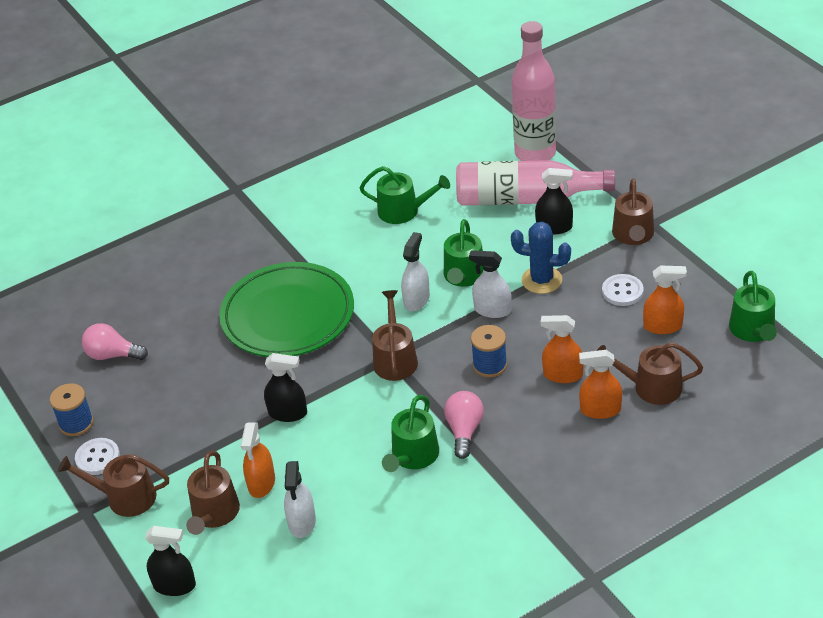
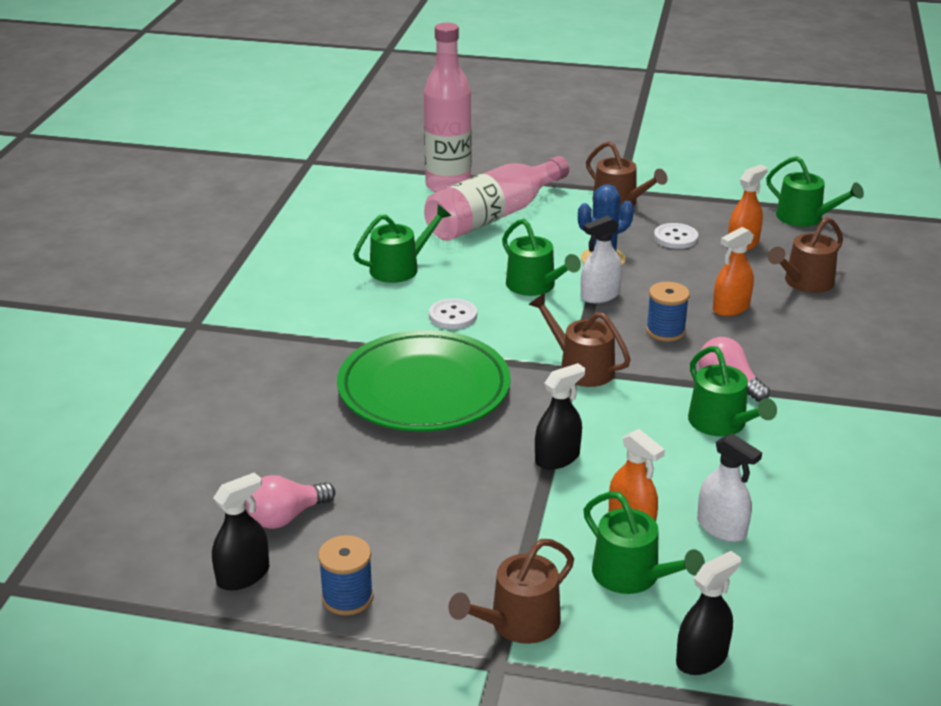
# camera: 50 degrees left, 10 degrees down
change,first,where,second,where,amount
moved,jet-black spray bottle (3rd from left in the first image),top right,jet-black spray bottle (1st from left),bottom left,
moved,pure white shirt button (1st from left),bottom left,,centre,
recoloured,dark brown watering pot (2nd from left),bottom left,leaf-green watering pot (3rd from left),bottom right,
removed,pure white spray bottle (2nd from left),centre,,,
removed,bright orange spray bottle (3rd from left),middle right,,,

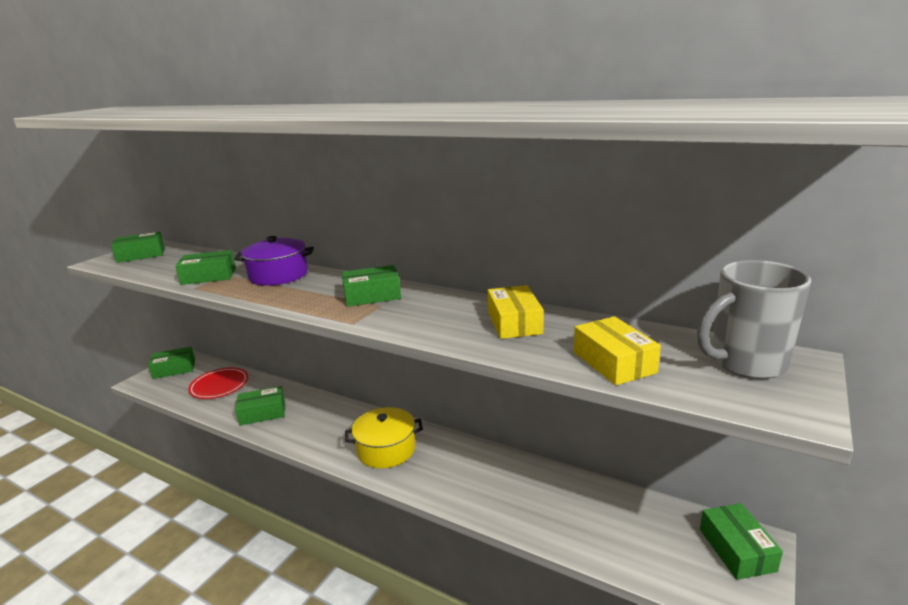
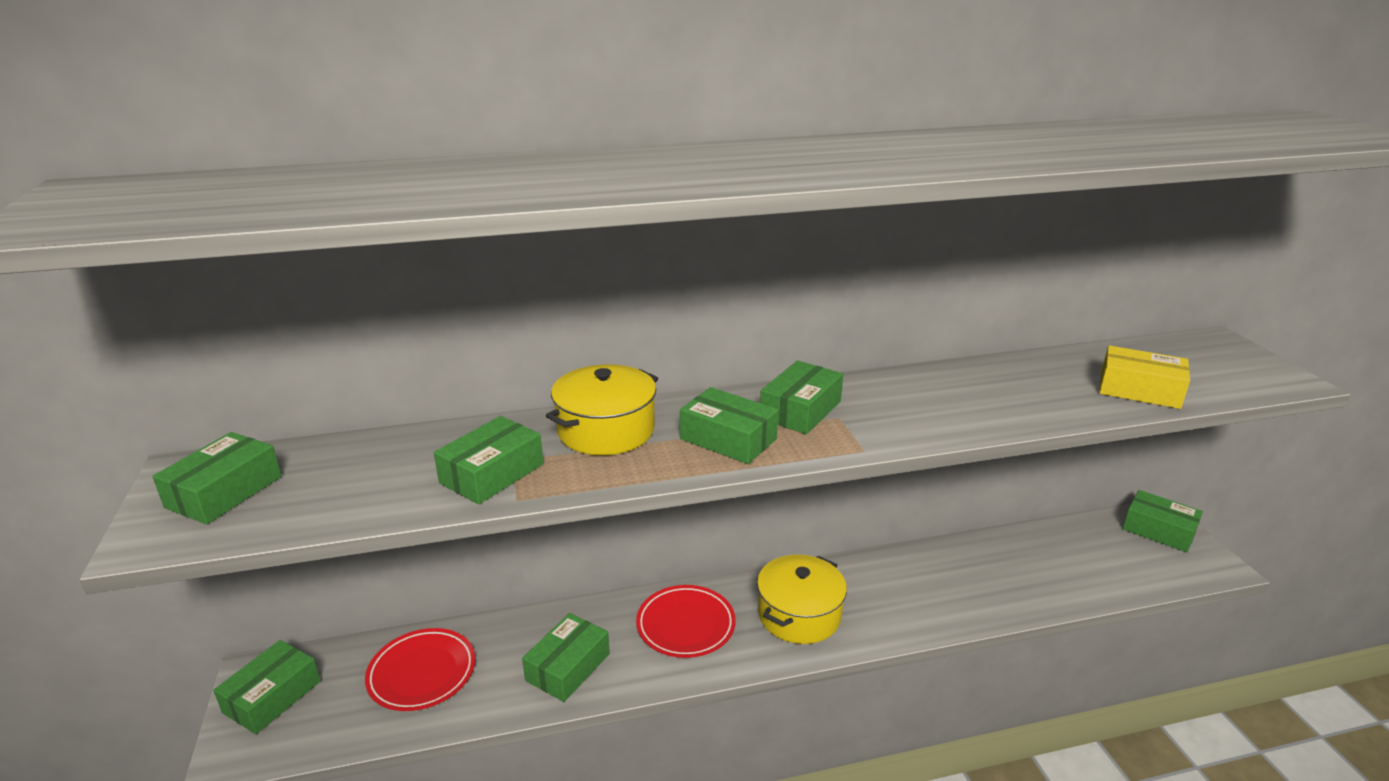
# camera: 45 degrees left, 5 degrees up
change,first,where,second,where,amount
recoloured,royal purple cooking pot,middle left,bright yellow cooking pot (1st from left),centre,
added,,,scarlet plate (2nd from left),bottom centre,
added,,,leaf-green parcel (5th from left),centre,
removed,bright yellow parcel (1st from left),centre,,,
removed,gray coffee mug,middle right,,,

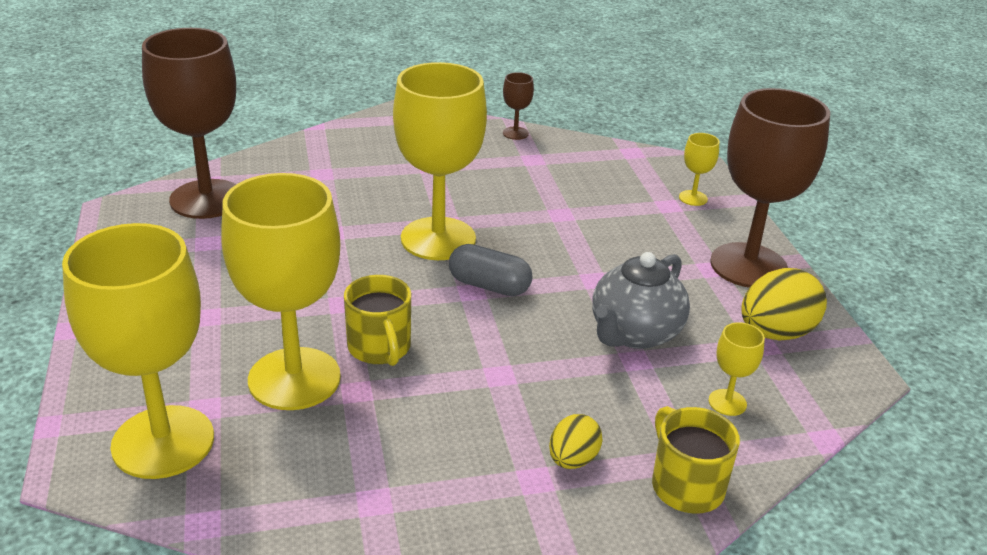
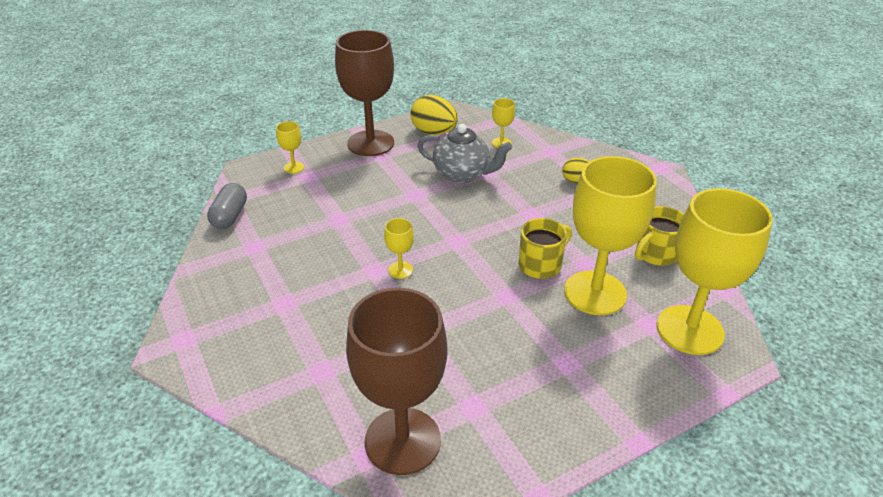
# camera: 105 degrees left, 5 degrees up
change,first,where,second,where,amount
moved,gray pill,centre,,middle left,
resized,bright yellow wine glass (3rd from left in the first image),top centre,bright yellow wine glass (2nd from left),centre,x0.41
moved,bright yellow coffee mug (2nd from left),bottom right,,middle right,
removed,dark brown wine glass (2nd from left),top centre,,,

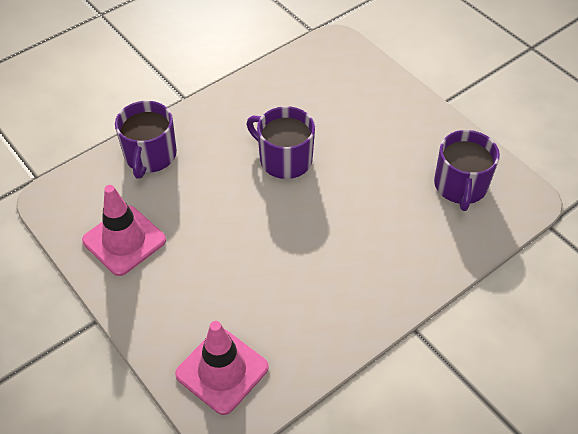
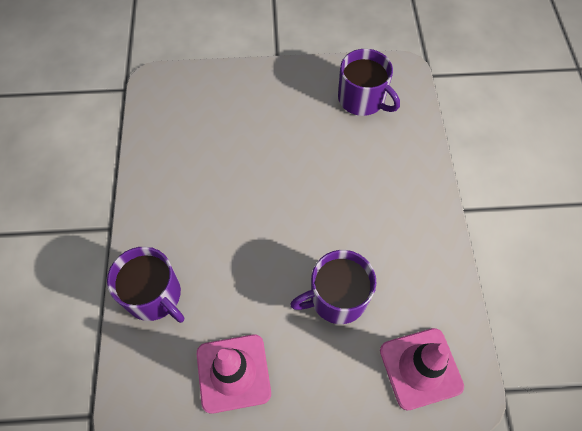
# camera: 55 degrees left, 10 degrees up
change,first,where,second,where,amount
moved,royal purple coffee mug (2nd from left),top centre,,centre,

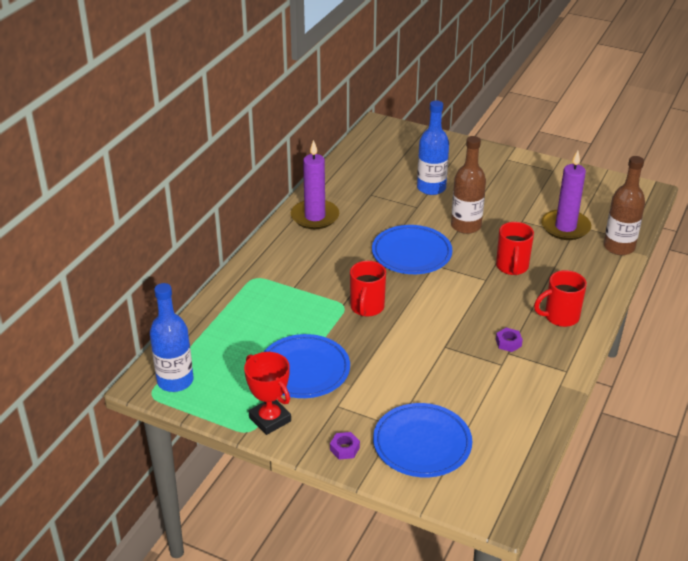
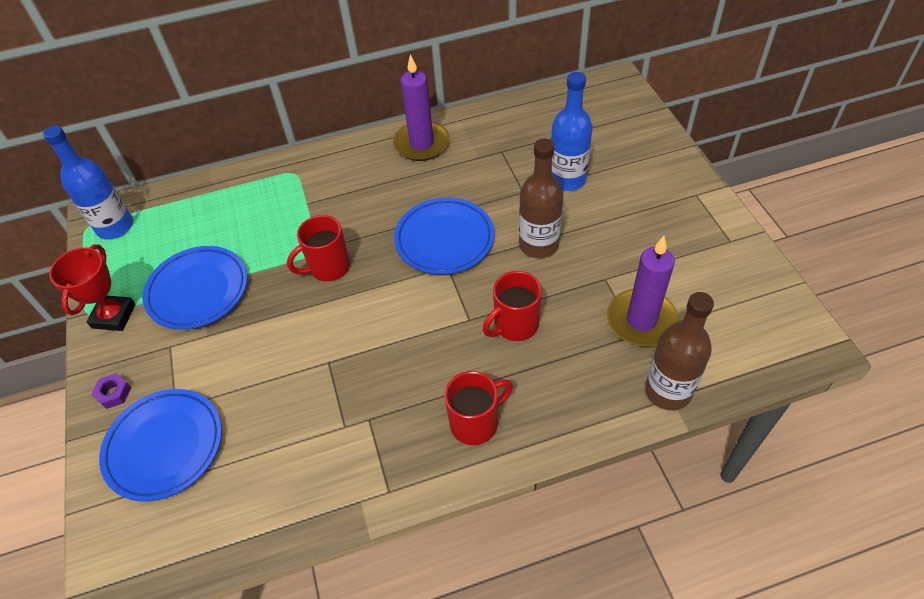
# camera: 50 degrees right, 15 degrees up
change,first,where,second,where,amount
turned,scarlet coffee mug (3rd from left in the first image),middle right,scarlet coffee mug (2nd from left),bottom centre,120 degrees clockwise
removed,royal purple nut (2nd from left),middle right,,,

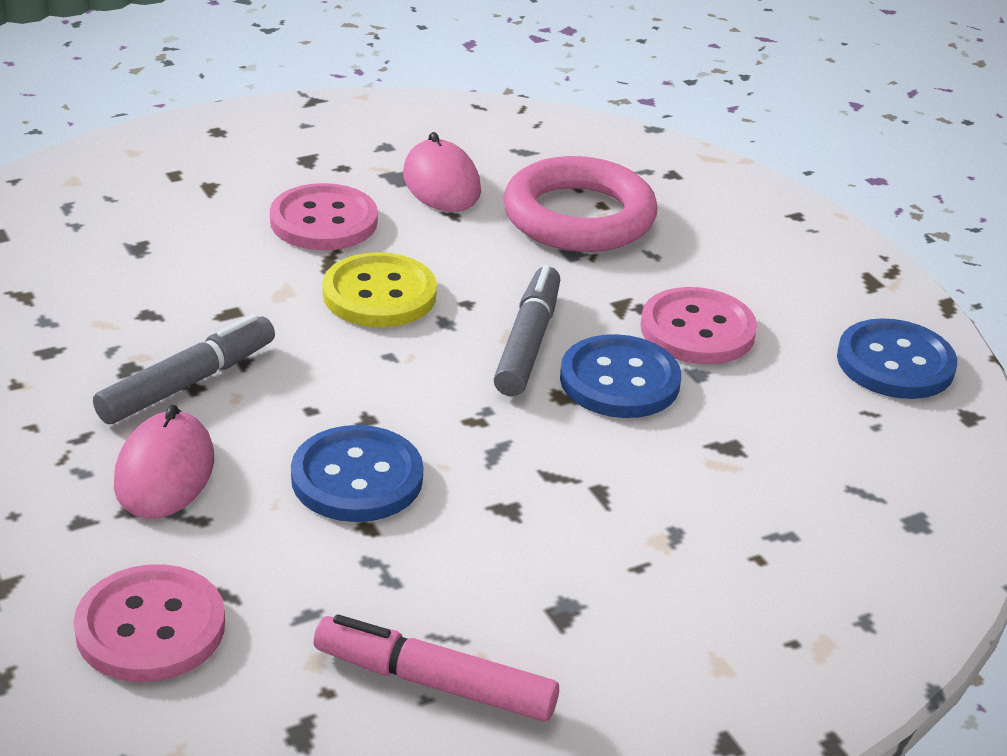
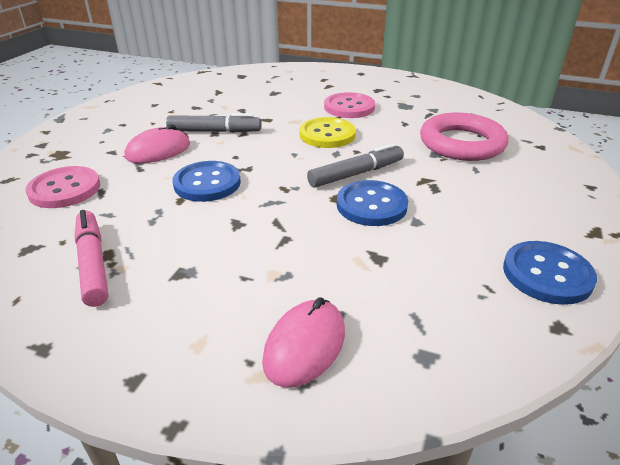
# camera: 50 degrees right, 0 degrees up
change,first,where,second,where,amount
moved,pink computer mouse (2nd from left),top centre,,bottom centre,
removed,pink shirt button (3rd from left),middle right,,,

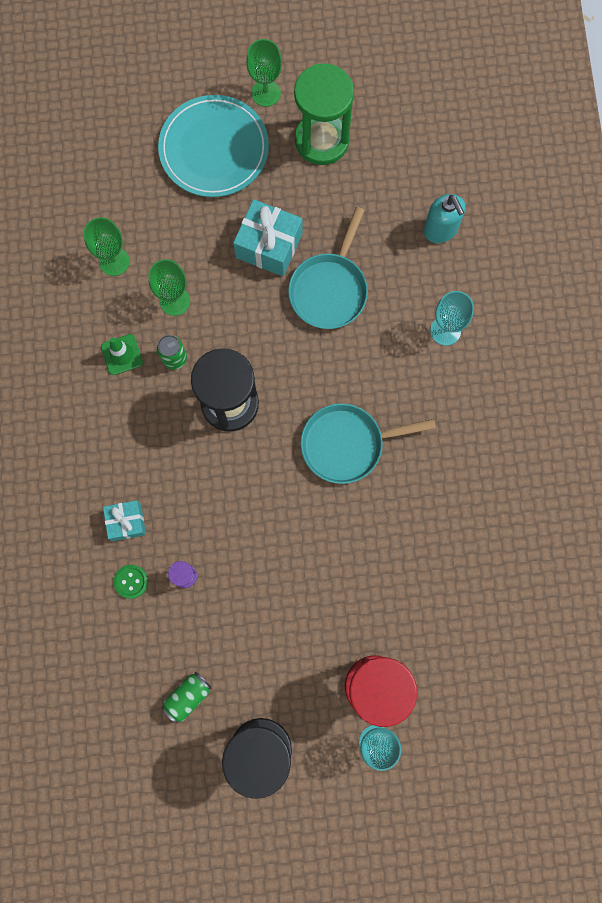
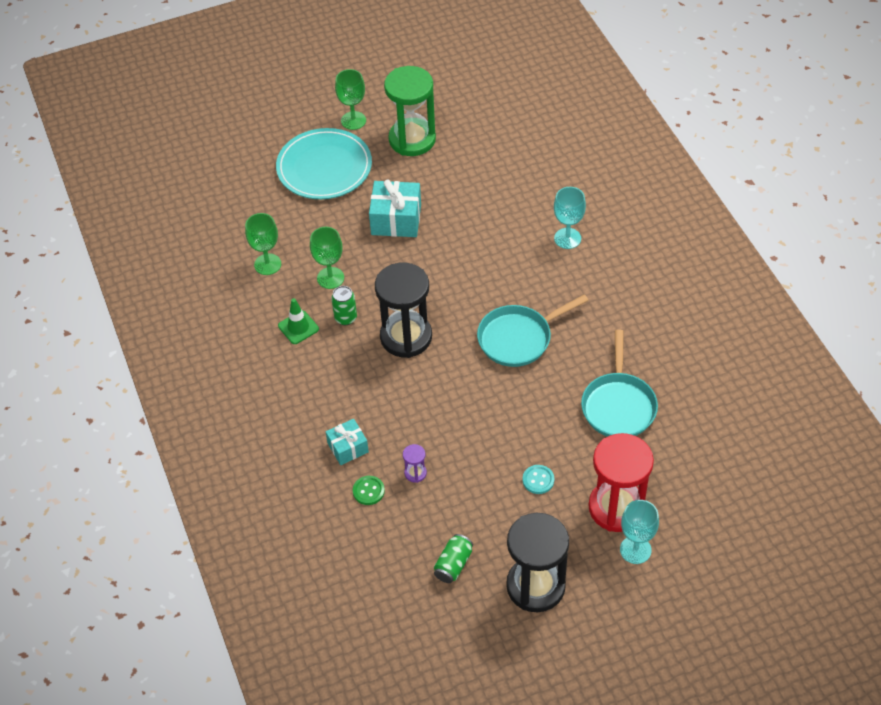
# camera: 15 degrees left, 25 degrees down
change,first,where,second,where,amount
added,,,teal shirt button,bottom centre,
moved,teal frying pan (1st from left in the first image),top centre,teal frying pan (2nd from left),middle right,
removed,teal soap pump,top right,,,

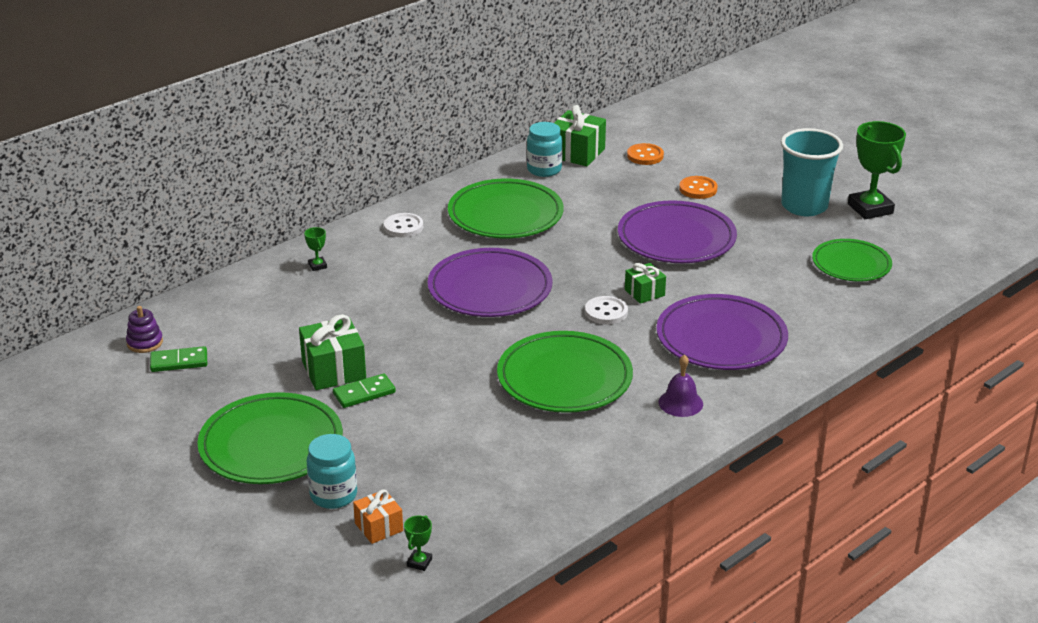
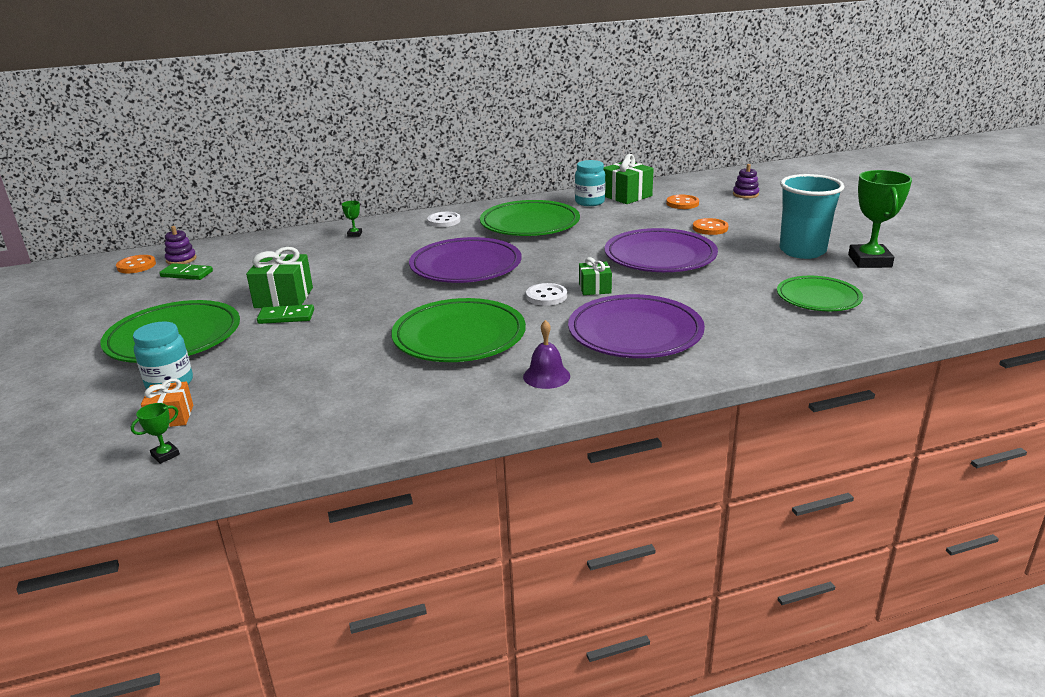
# camera: 25 degrees right, 5 degrees down
change,first,where,second,where,amount
added,,,bright orange shirt button (1st from left),middle left,
added,,,royal purple ring stacker (2nd from left),top right,

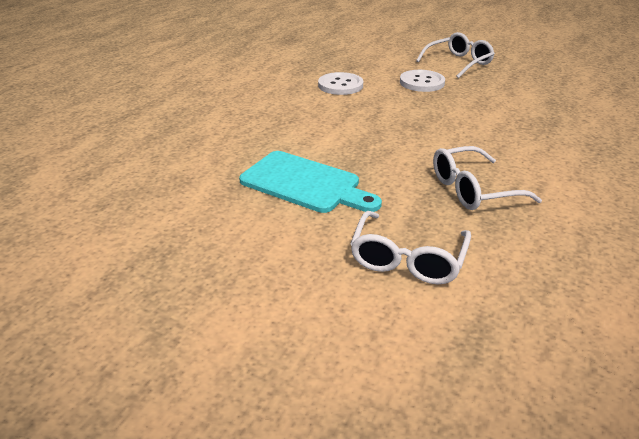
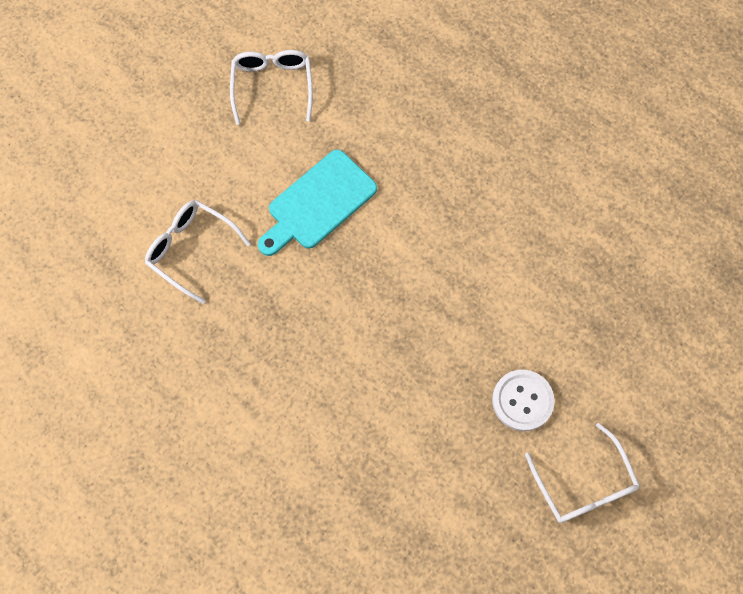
# camera: 105 degrees right, 35 degrees up
change,first,where,second,where,amount
moved,pure white spectacles (3rd from left in the first image),middle right,pure white spectacles (2nd from left),top centre,
removed,pure white shirt button (1st from left),top centre,,,

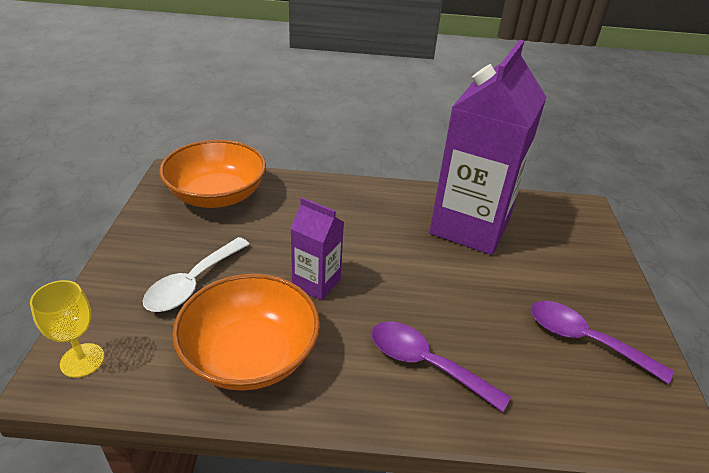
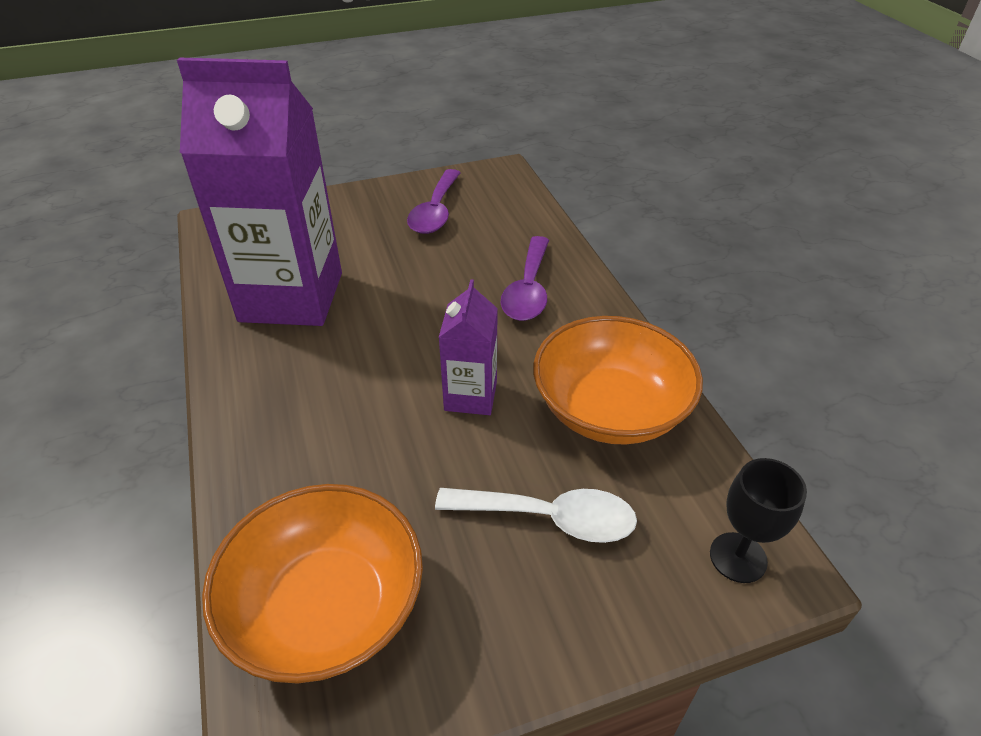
# camera: 110 degrees left, 5 degrees up
change,first,where,second,where,amount
recoloured,bright yellow wine glass,bottom left,jet-black wine glass,bottom right,

